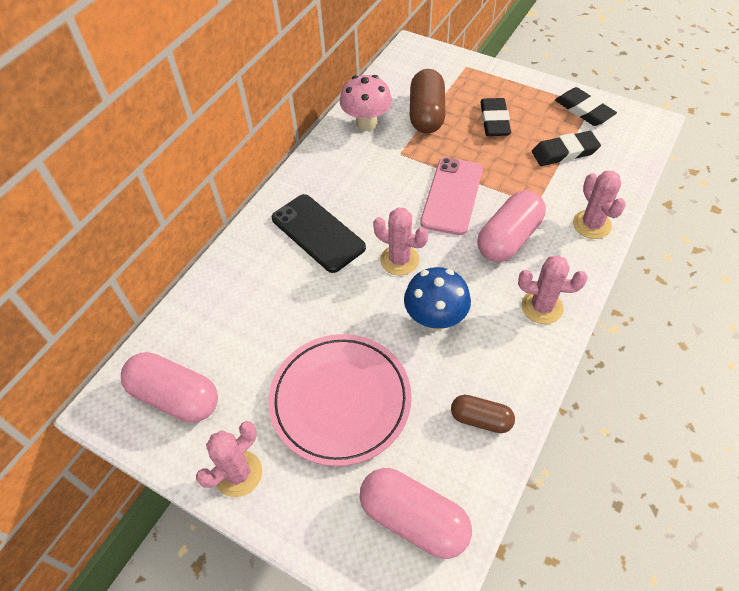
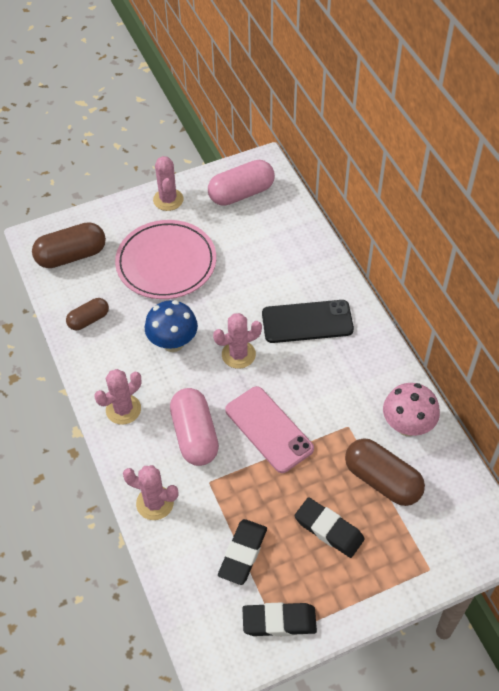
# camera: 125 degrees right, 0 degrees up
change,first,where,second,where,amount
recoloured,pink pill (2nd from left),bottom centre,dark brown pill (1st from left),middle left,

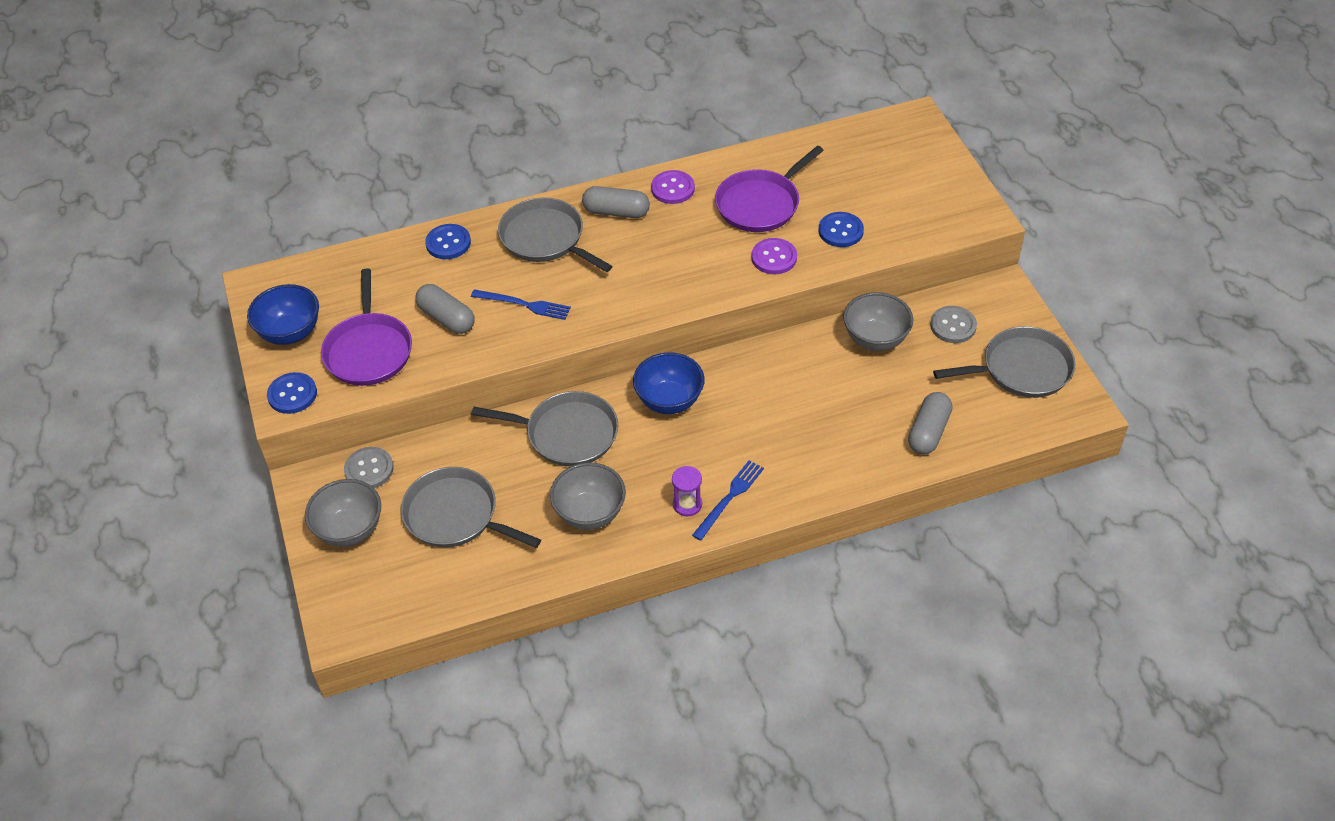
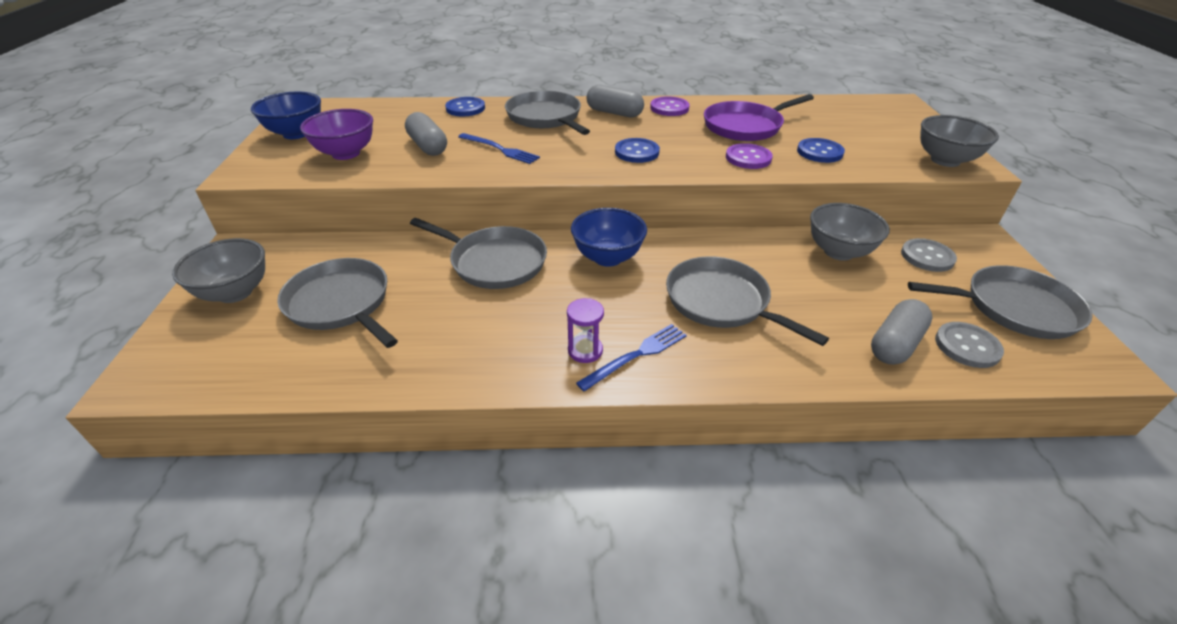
# camera: 15 degrees right, 10 degrees down
change,first,where,second,where,amount
replaced,royal purple frying pan (1st from left),middle left,royal purple bowl,top left,
moved,blue shirt button (1st from left in the first image),middle left,blue shirt button (2nd from left),top centre,
added,,,gray frying pan (4th from left),centre,
moved,gray bowl (2nd from left in the first image),centre,gray bowl (3rd from left),top right,
moved,gray shirt button (1st from left in the first image),middle left,gray shirt button (2nd from left),middle right,

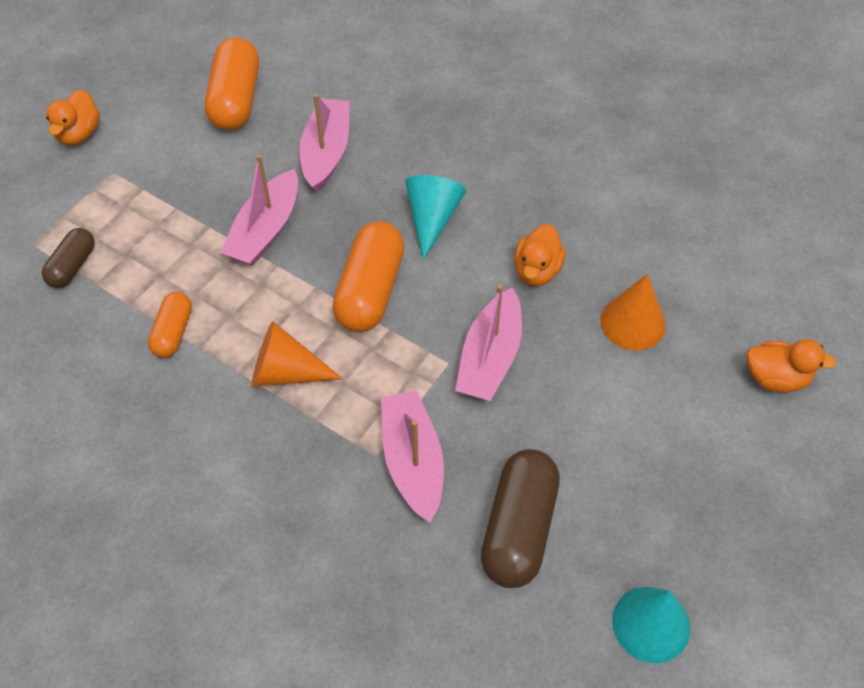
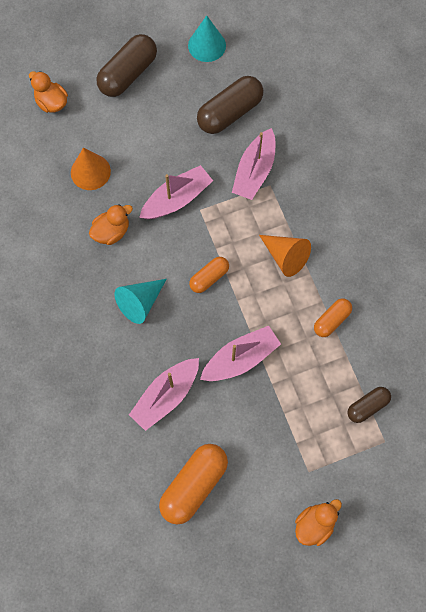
# camera: 145 degrees left, 15 degrees up
change,first,where,second,where,amount
added,,,dark brown pill (1st from left),top left,
resized,bright orange pill (3rd from left in the first image),centre,bright orange pill (2nd from left),centre,x0.57

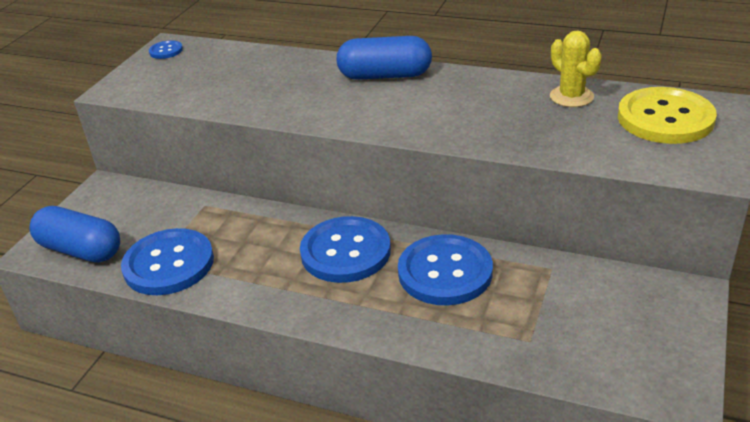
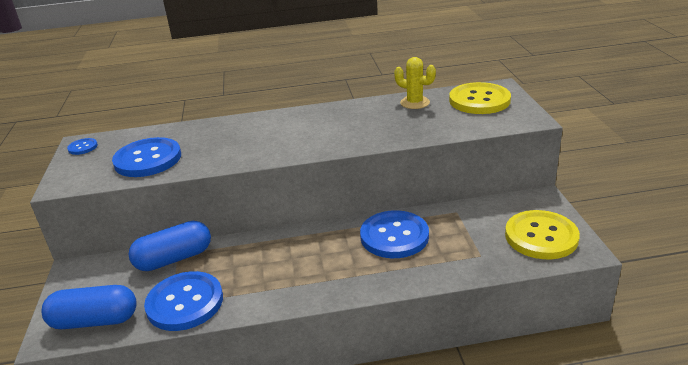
# camera: 30 degrees left, 5 degrees down
change,first,where,second,where,amount
moved,blue shirt button (3rd from left in the first image),centre,blue shirt button (2nd from left),middle left,
moved,blue pill (2nd from left),top centre,,bottom left,
added,,,bright yellow shirt button (2nd from left),middle right,

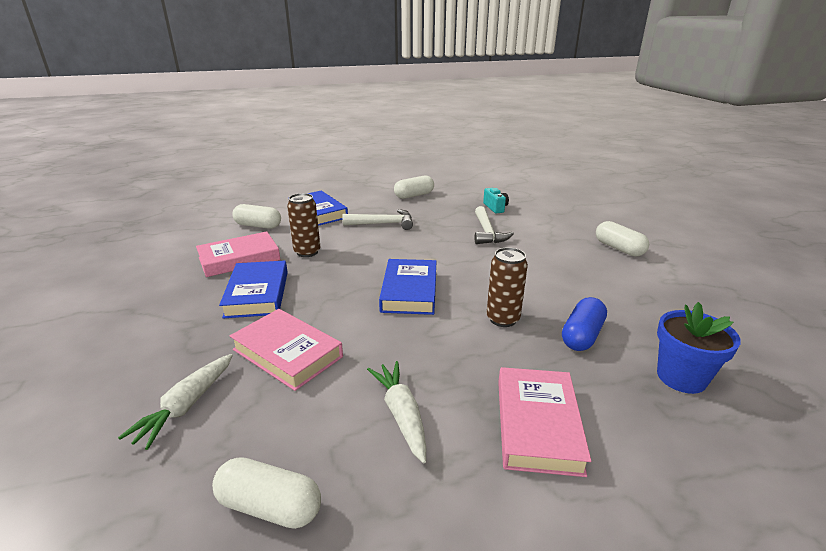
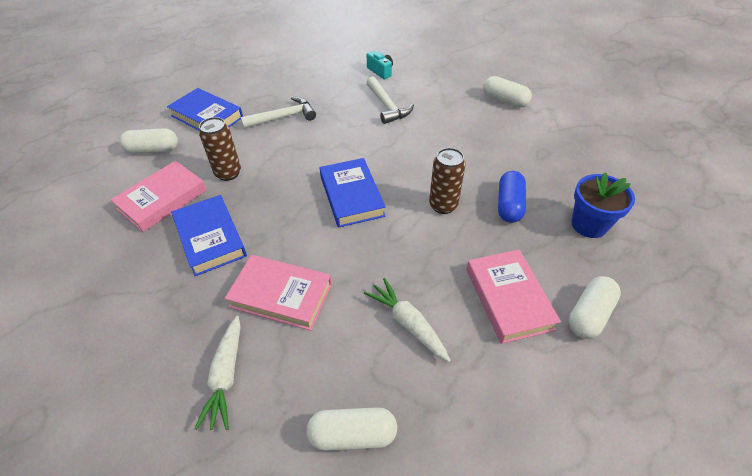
# camera: 20 degrees left, 20 degrees up
change,first,where,second,where,amount
moved,pure white pill (3rd from left in the first image),centre,pure white pill (4th from left),middle right,

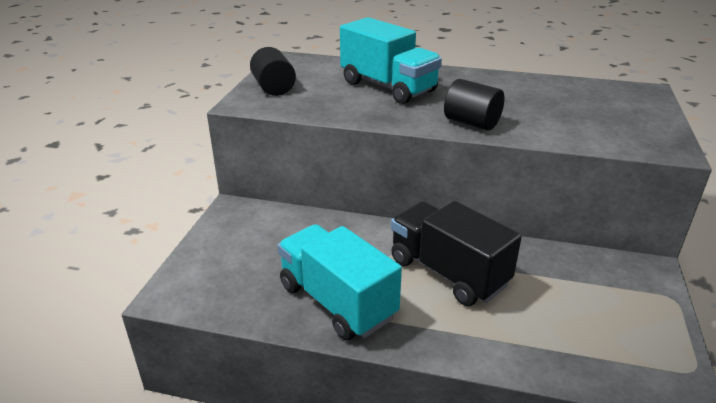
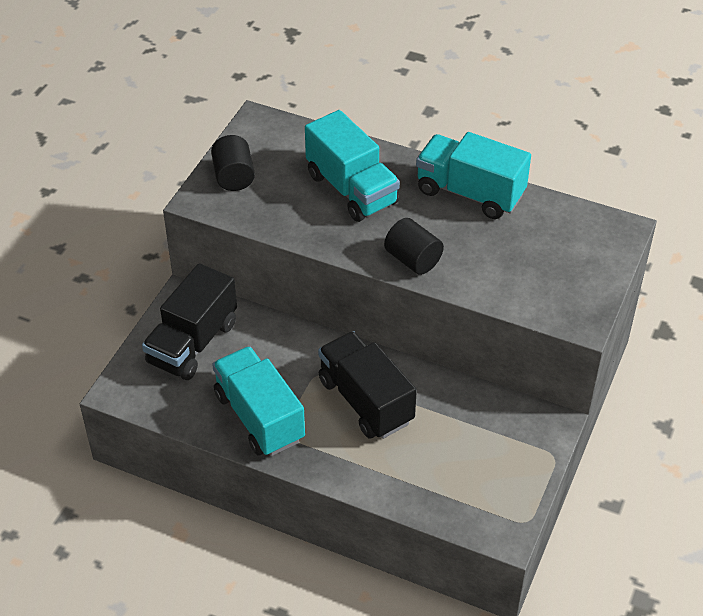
# camera: 10 degrees right, 15 degrees up
change,first,where,second,where,amount
added,,,jet-black toy truck (1st from left),middle left,
added,,,teal toy truck (3rd from left),top right,

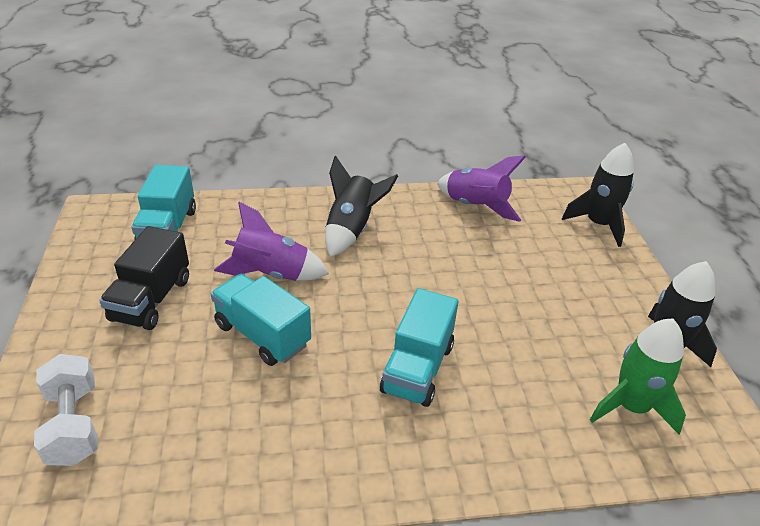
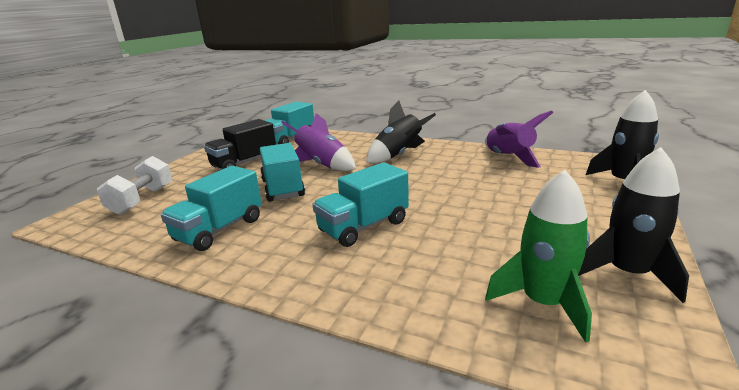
# camera: 35 degrees right, 15 degrees down
change,first,where,second,where,amount
added,,,teal toy truck (1st from left),middle left,

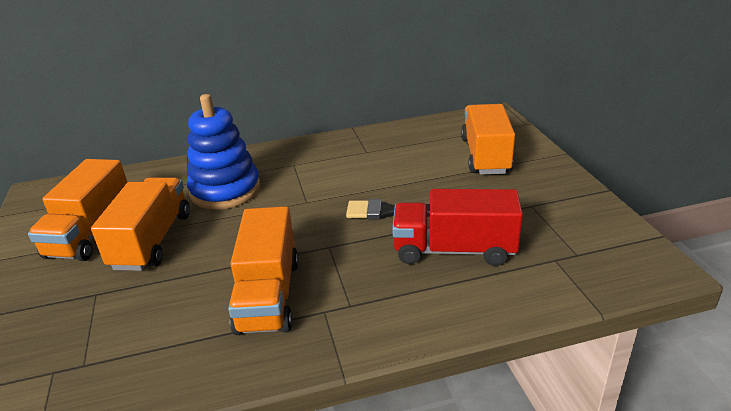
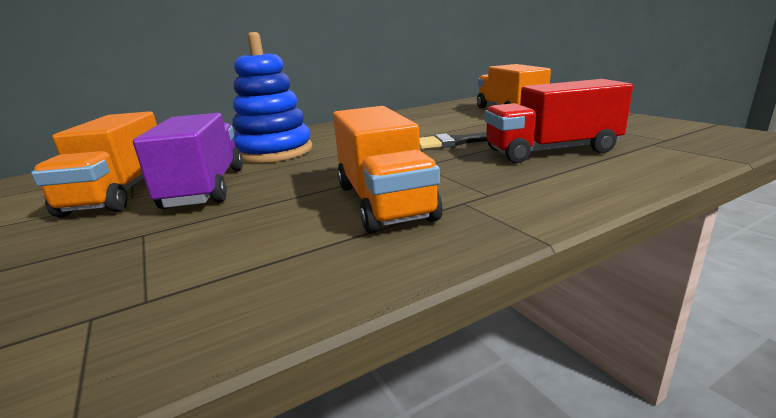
# camera: 15 degrees left, 10 degrees down
change,first,where,second,where,amount
recoloured,bright orange toy truck (2nd from left),middle left,royal purple toy truck,middle left,

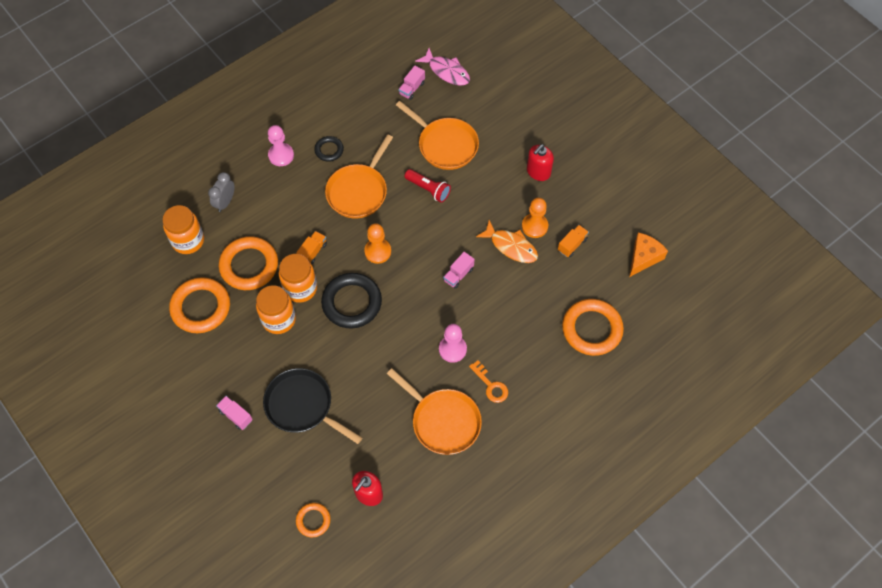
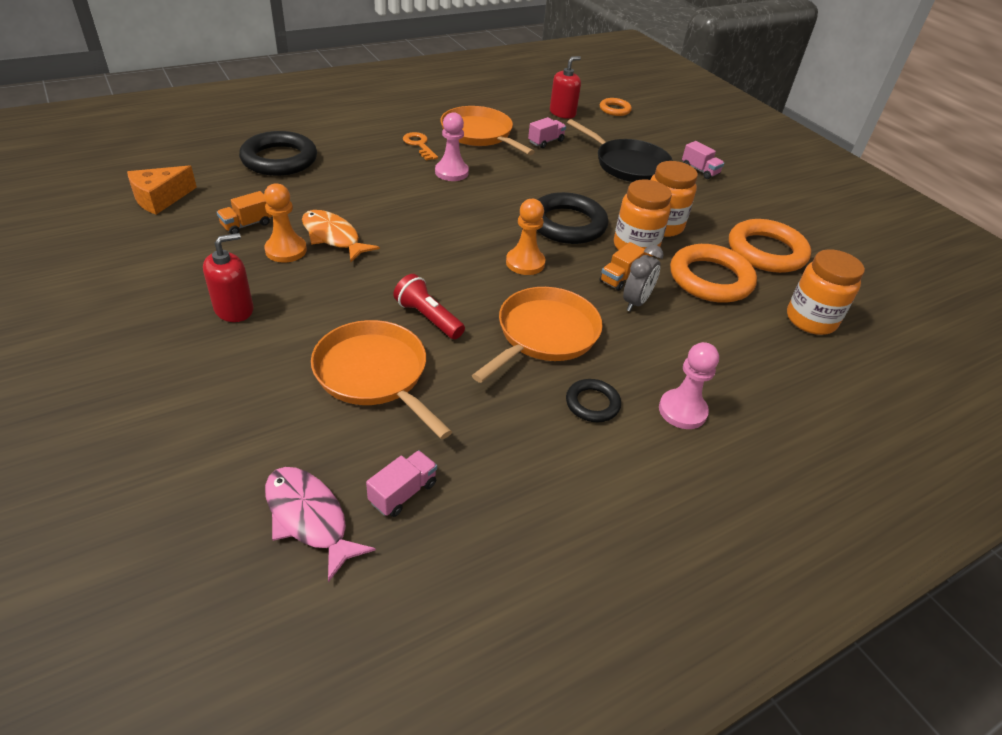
# camera: 175 degrees left, 20 degrees down
change,first,where,second,where,amount
recoloured,bright orange hoop (4th from left),middle right,jet-black hoop (1st from left),top left,
moved,pink toy truck (3rd from left in the first image),centre,pink toy truck (2nd from left),top centre,
moved,gray bedside clock,top left,,centre,

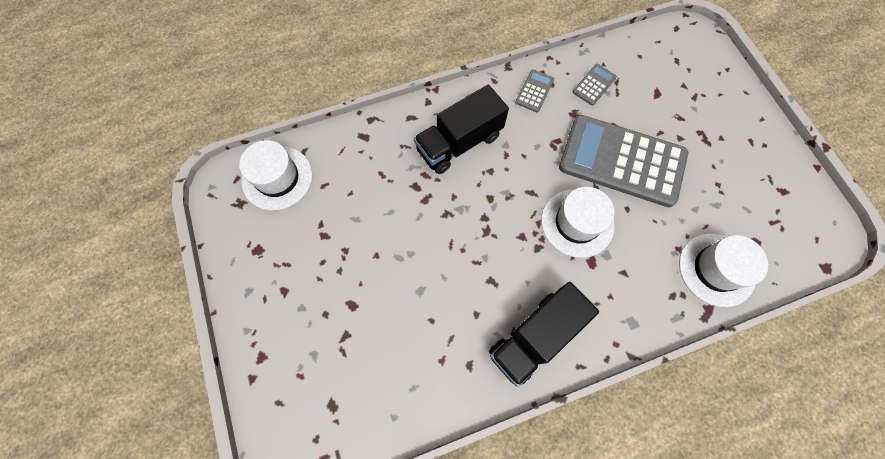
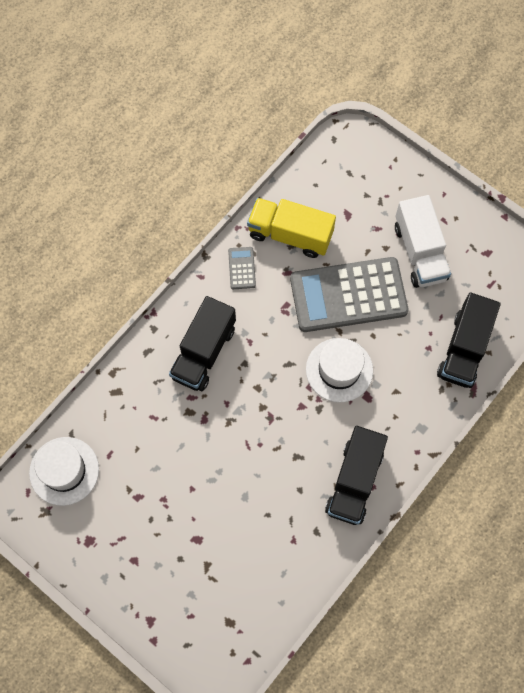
# camera: 30 degrees left, 0 degrees up
change,first,where,second,where,amount
replaced,gray calculator (2nd from left),top right,bright yellow toy truck,top centre,
added,,,pure white toy truck,middle right,
replaced,pure white tall hat (3rd from left),middle right,jet-black toy truck (3rd from left),middle right,

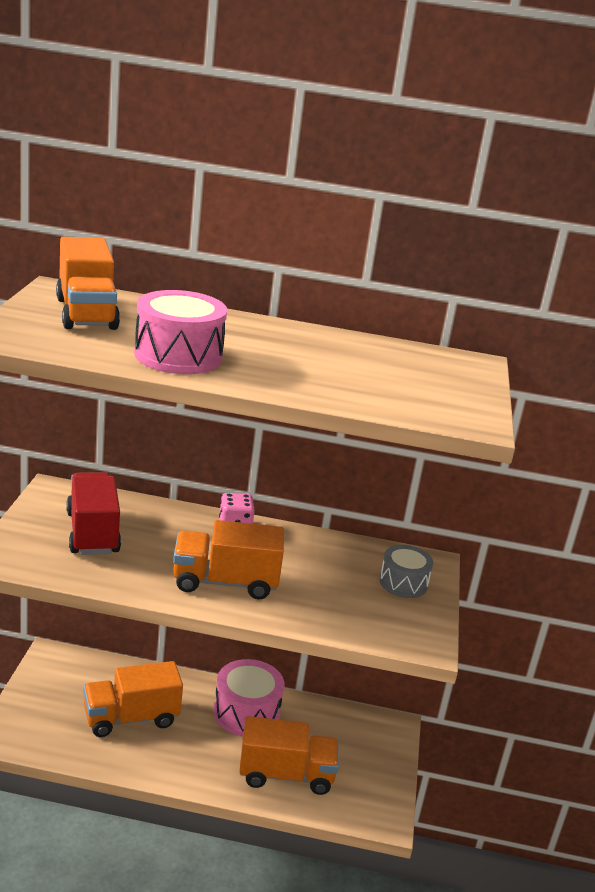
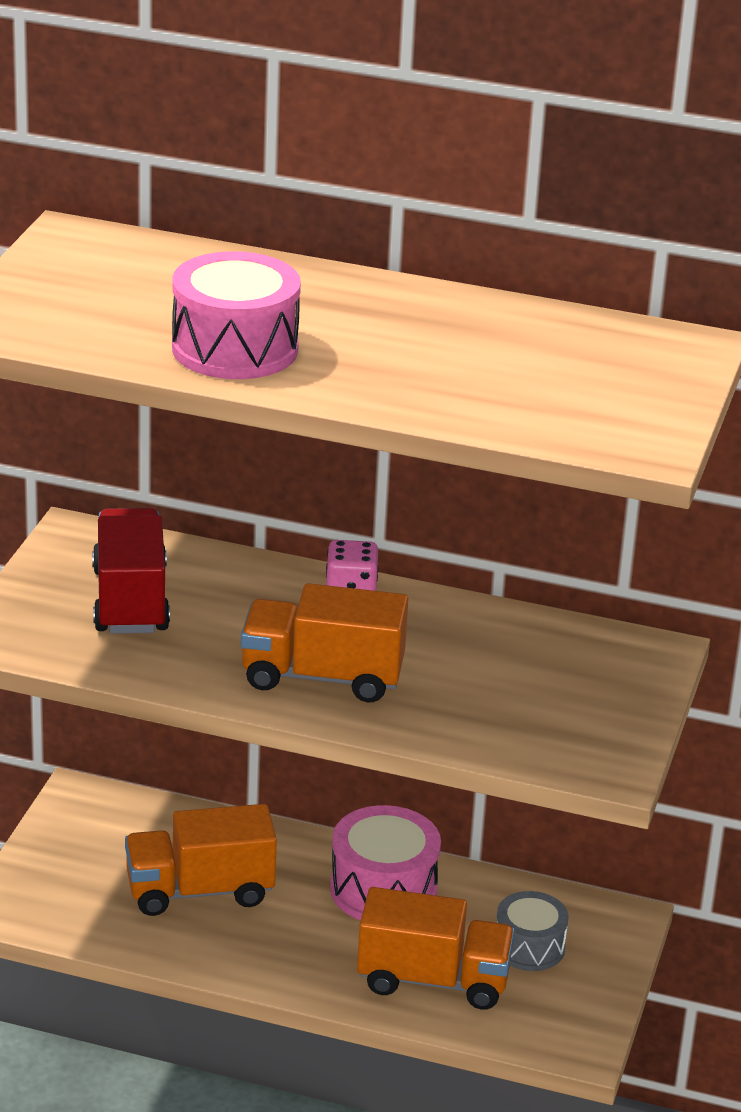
# camera: 10 degrees right, 5 degrees up
change,first,where,second,where,amount
moved,gray snare drum,middle right,,bottom right,
removed,bright orange toy truck (1st from left),top left,,,

